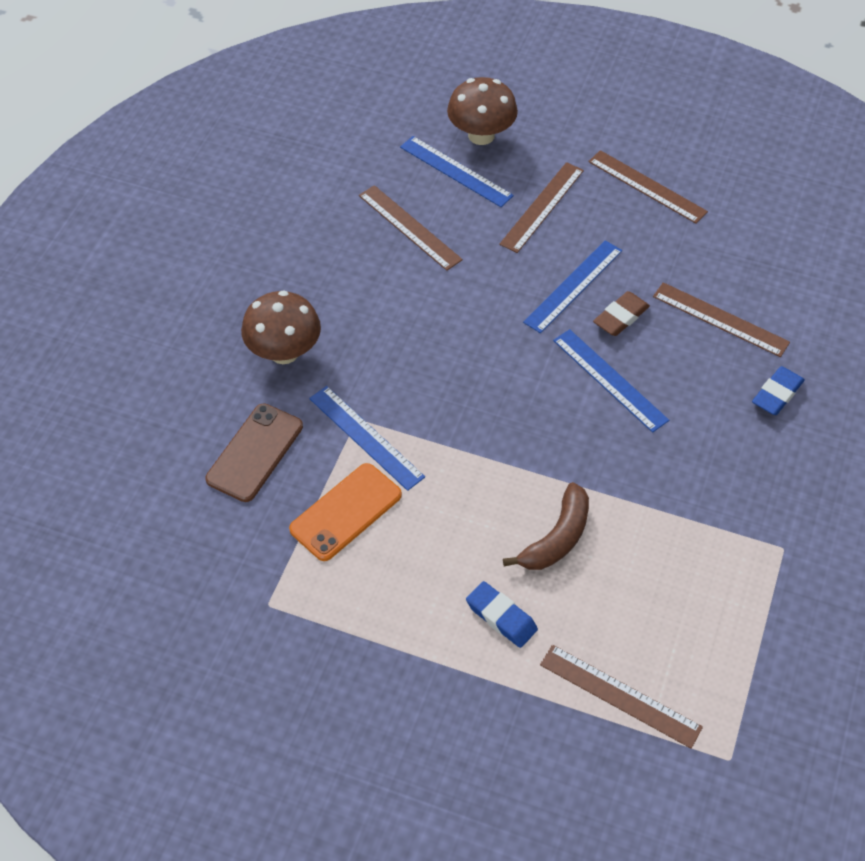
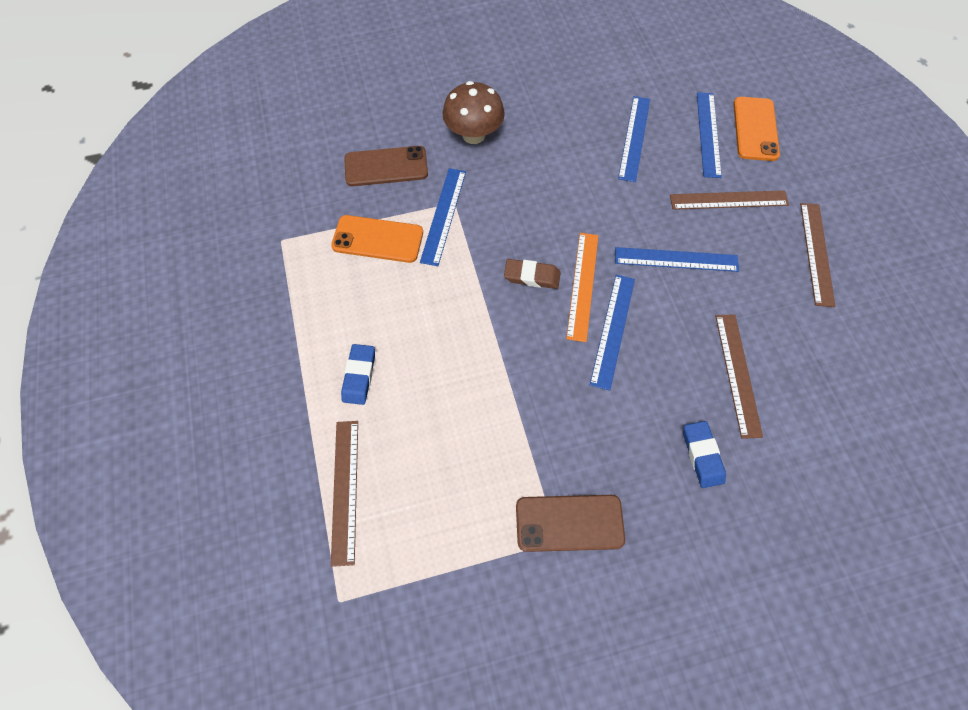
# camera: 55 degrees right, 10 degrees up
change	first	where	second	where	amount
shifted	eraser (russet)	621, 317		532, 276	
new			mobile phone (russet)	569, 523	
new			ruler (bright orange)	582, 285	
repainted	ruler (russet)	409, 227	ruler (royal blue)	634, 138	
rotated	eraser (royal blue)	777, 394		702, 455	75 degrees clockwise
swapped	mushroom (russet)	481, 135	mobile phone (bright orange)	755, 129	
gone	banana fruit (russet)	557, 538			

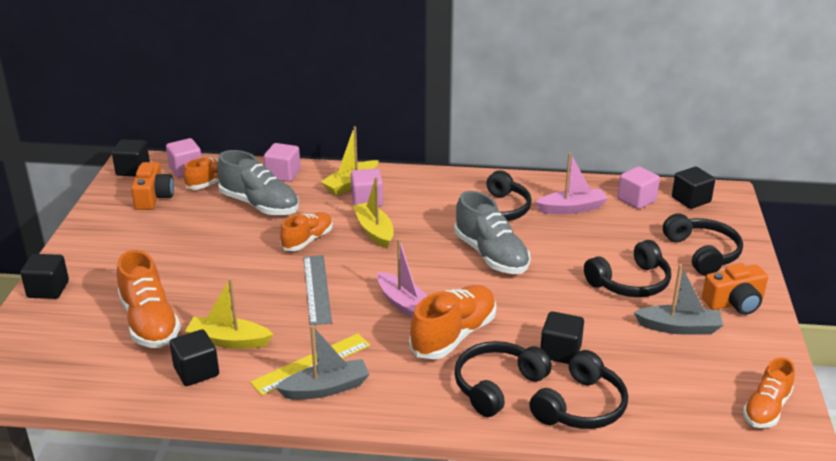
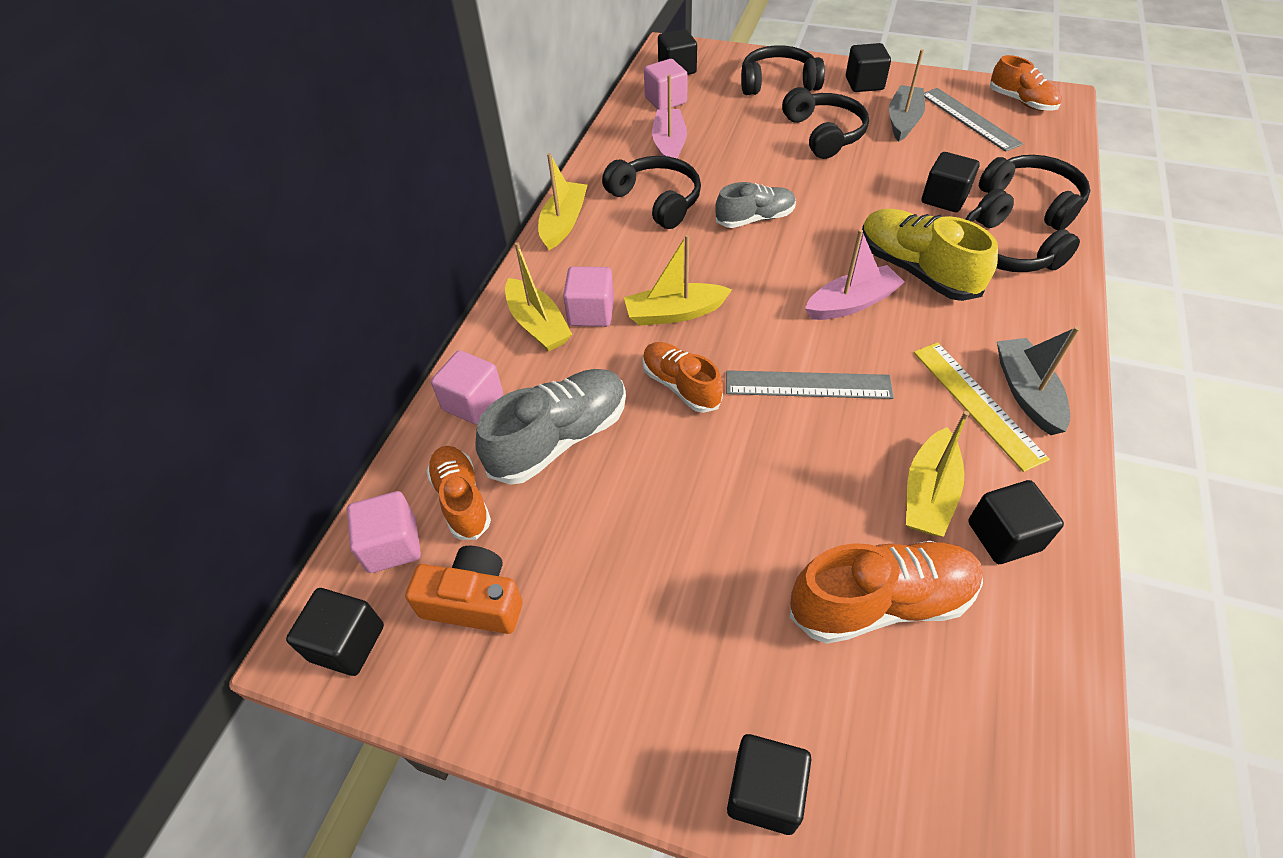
# camera: 75 degrees left, 20 degrees up
change	first	where	second	where	amount
new			boat (golden)	563, 223	
scaled	sneaker (ash-grey)	491, 255		755, 219	x0.65
swapped	compact camera (bright orange)	734, 303	cube (black)	864, 83	
repainted	sneaker (bright orange)	454, 335	sneaker (golden)	916, 270	
new			ruler (ash-grey)	969, 119	

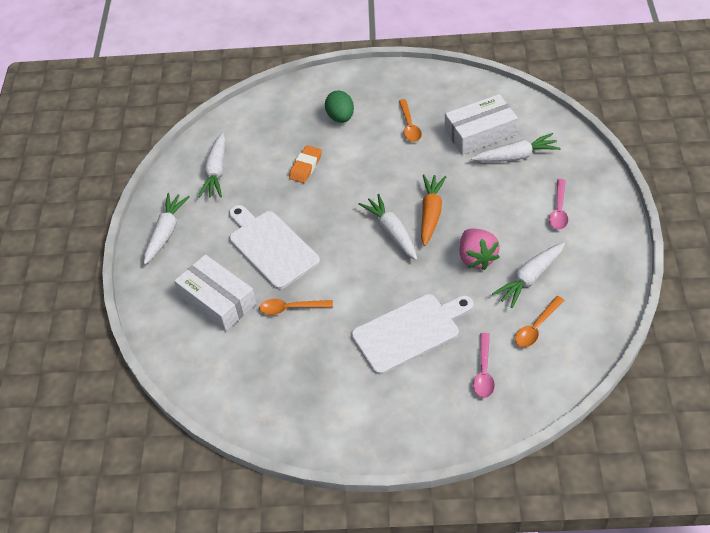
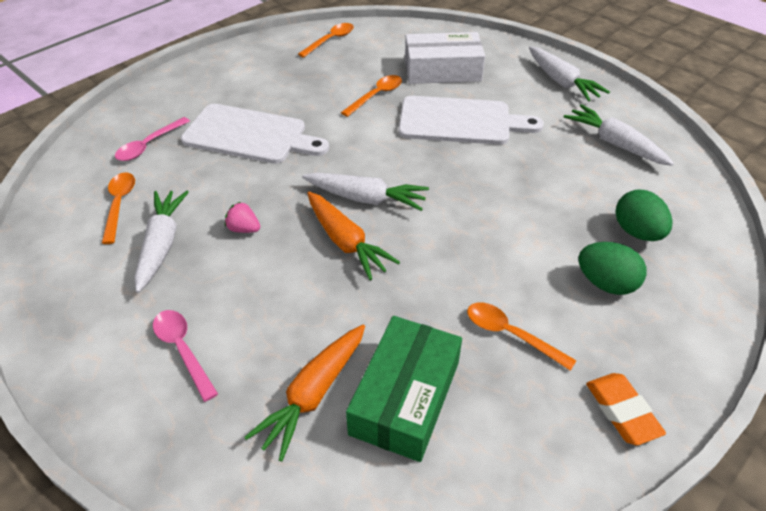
# camera: 130 degrees right, 5 degrees down
change	first	where	second	where	amount
rotated	tablespoon (pink)	483, 372		149, 145	105 degrees counterclockwise
rotated	cutting board (pure white)	409, 332		249, 135	90 degrees counterclockwise
scaled	strawberry (pink)	476, 258		244, 229	x0.54
repainted	carrot (pure white)	516, 156	carrot (bright orange)	313, 395	
new			tablespoon (bright orange)	330, 40	
repainted	parcel (pure white)	480, 132	parcel (green)	405, 397	
shifted	eraser (bright orange)	305, 166		622, 411	
new			toy egg (green)	637, 232	

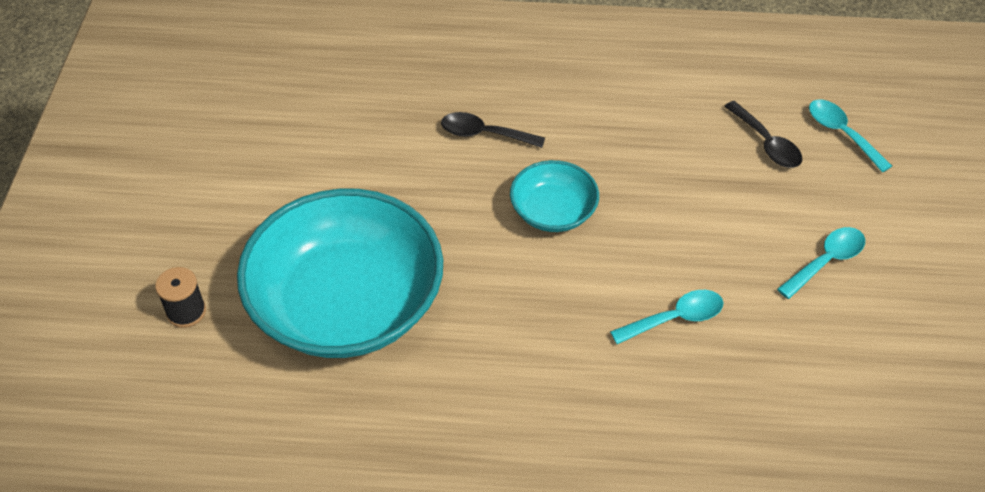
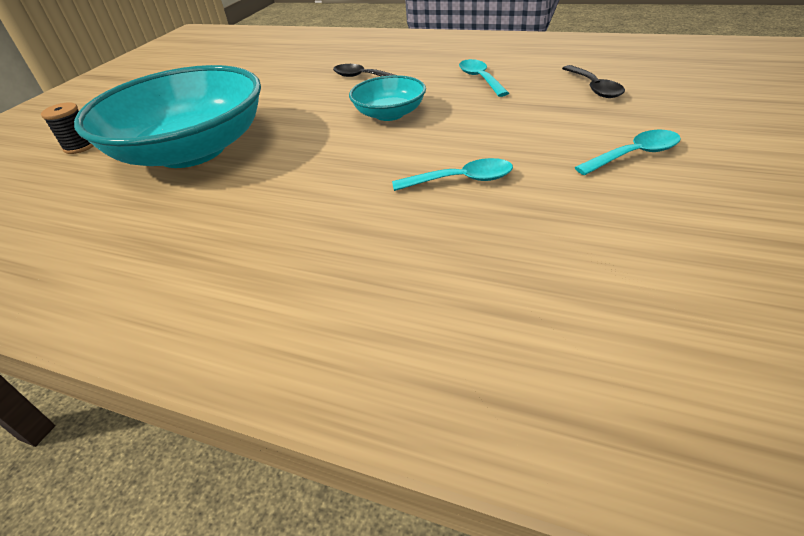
# camera: 20 degrees right, 10 degrees down
change	first	where	second	where	amount
shifted	tablespoon (teal)	842, 133		480, 79	

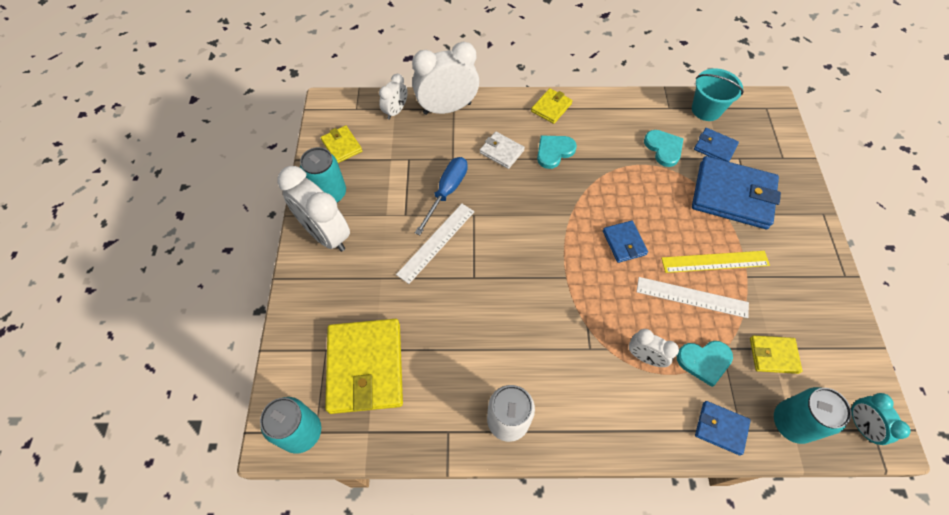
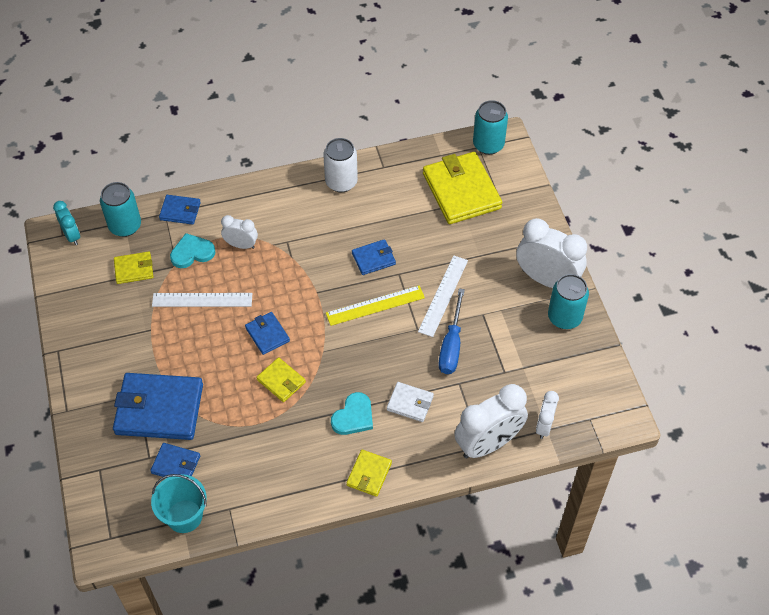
# camera: 165 degrees right, 5 degrees down
change	first	where	second	where	amount
shifted	card wallet (golden)	342, 146		281, 381	
shifted	ruler (golden)	715, 261		375, 305	
new			card wallet (royal blue)	373, 259	
gone	heart (teal)	663, 148			

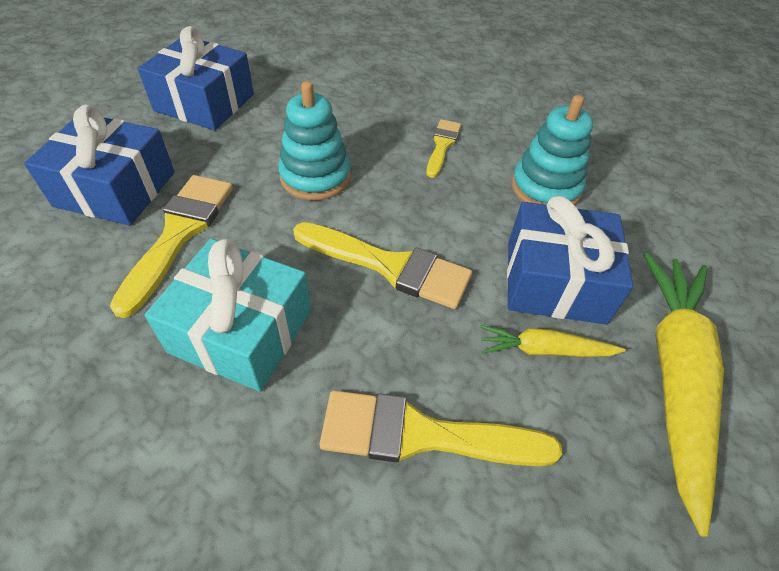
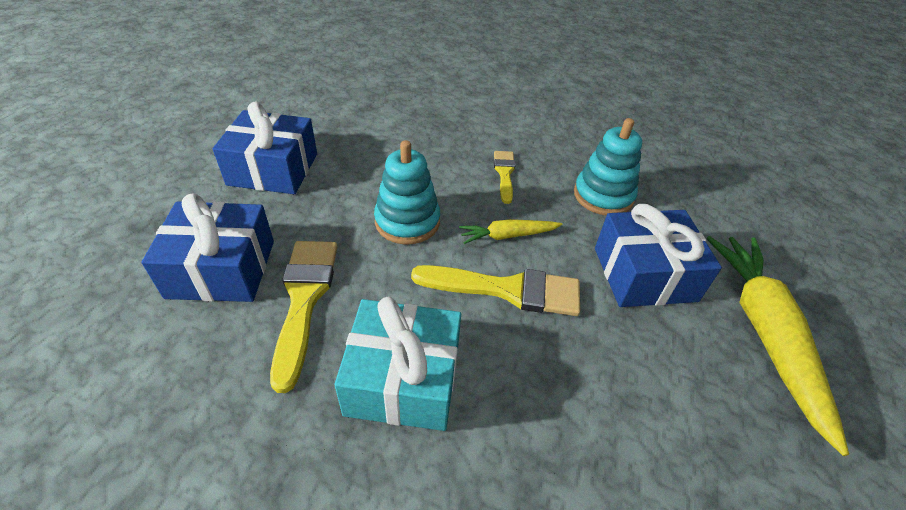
# camera: 15 degrees left, 5 degrees down
change	first	where	second	where	amount
shifted	carrot (golden)	544, 350		507, 235	
gone	paintbrush (golden)	422, 435			

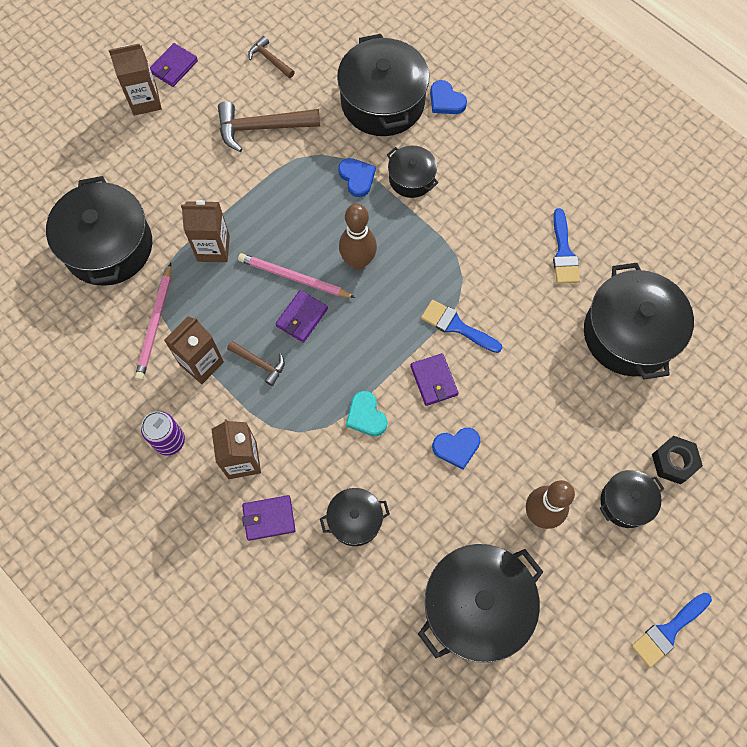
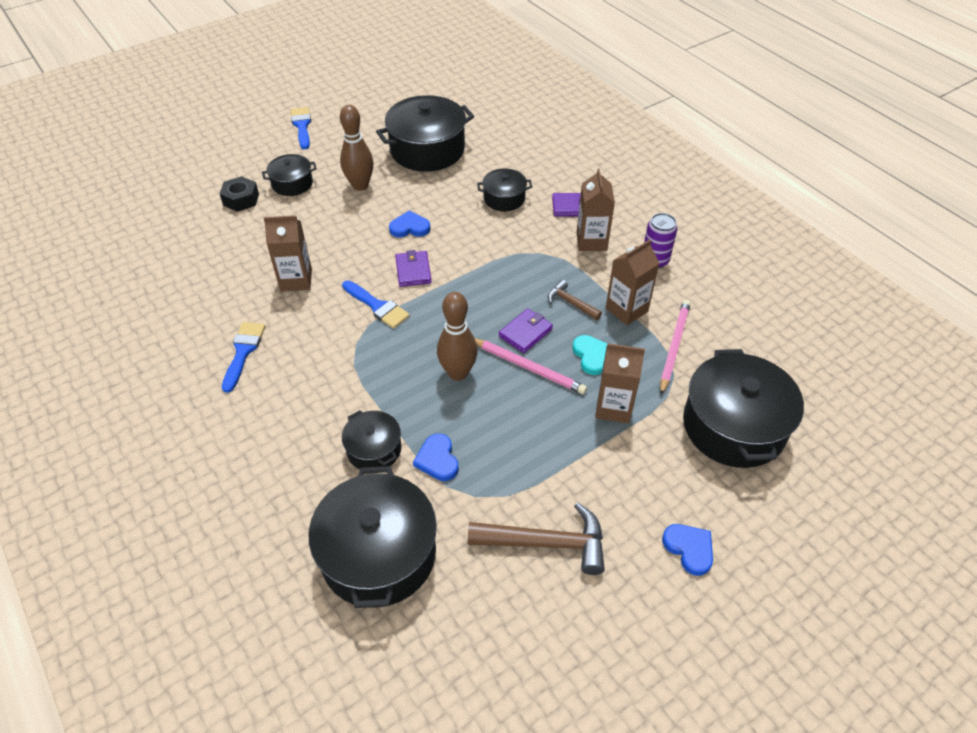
# camera: 170 degrees left, 20 degrees down
change	first	where	second	where	amount
shifted	milk carton (russet)	145, 101		296, 280	
rotated	paintbrush (royal blue)	668, 631		302, 126	75 degrees counterclockwise
shifted	heart (teal)	366, 416		592, 356	
shifted	heart (royal blue)	446, 100		689, 549	
gone	card wallet (royal purple)	174, 67			
gone	hammer (russet)	270, 59			
gone	cooking pot (black)	629, 334			

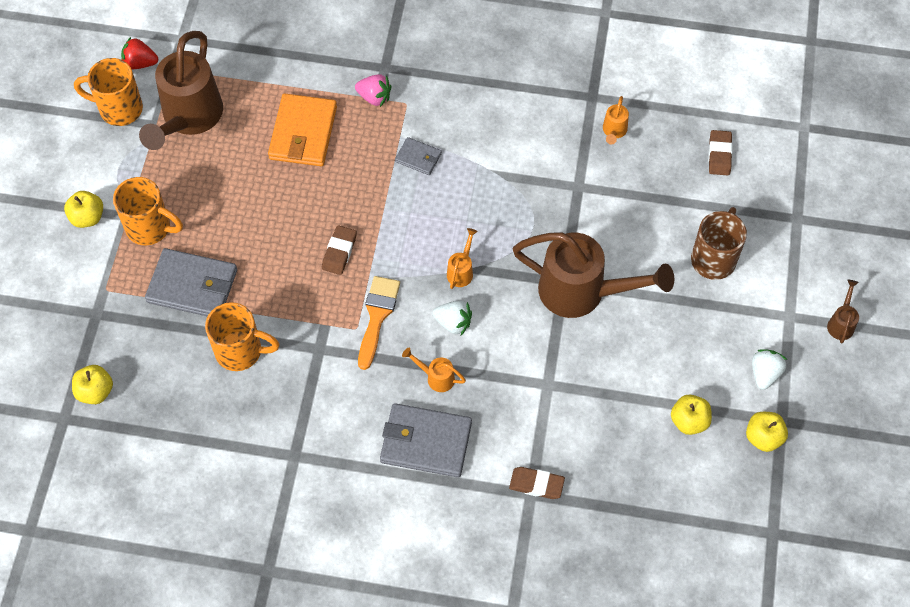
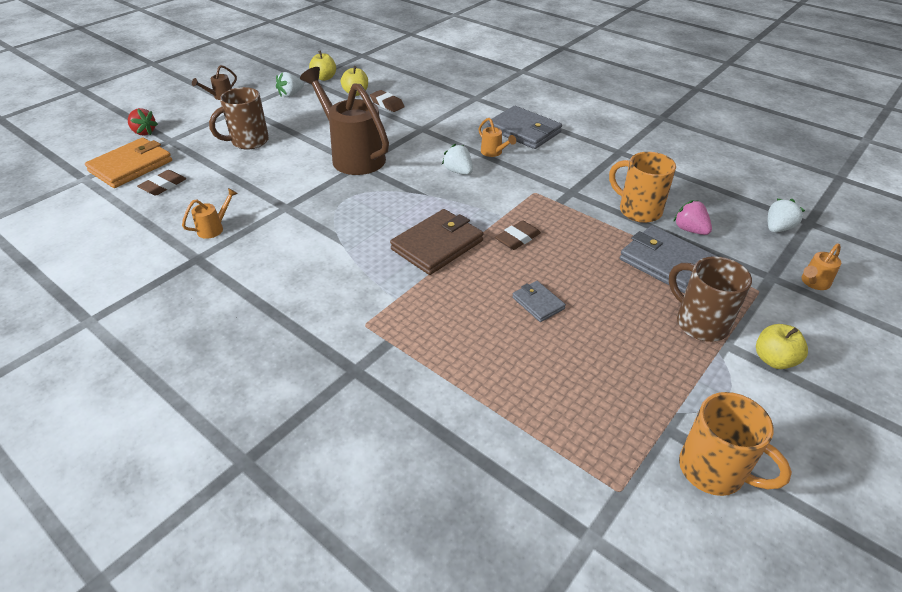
# camera: 150 degrees left, 20 degrees down
change	first	where	second	where	amount
shifted	card wallet (bright orange)	303, 133		131, 166	
shifted	strawberry (scarlet)	140, 63		144, 132	
shifted	eraser (russet)	536, 484		387, 104	
new			card wallet (russet)	437, 245	
shifted	card wallet (ash-grey)	418, 157		538, 303	
repainted	mug (bright orange)	150, 228	mug (russet)	700, 323	
shifted	strawberry (pink)	374, 97		690, 230	
swapped	apple (golden)	95, 391	strawberry (pure white)	777, 228	
shifted	watering pot (bright orange)	461, 271		813, 283	
gone	watering pot (russet)	188, 119			
gone	paintbrush (bright orange)	377, 316			

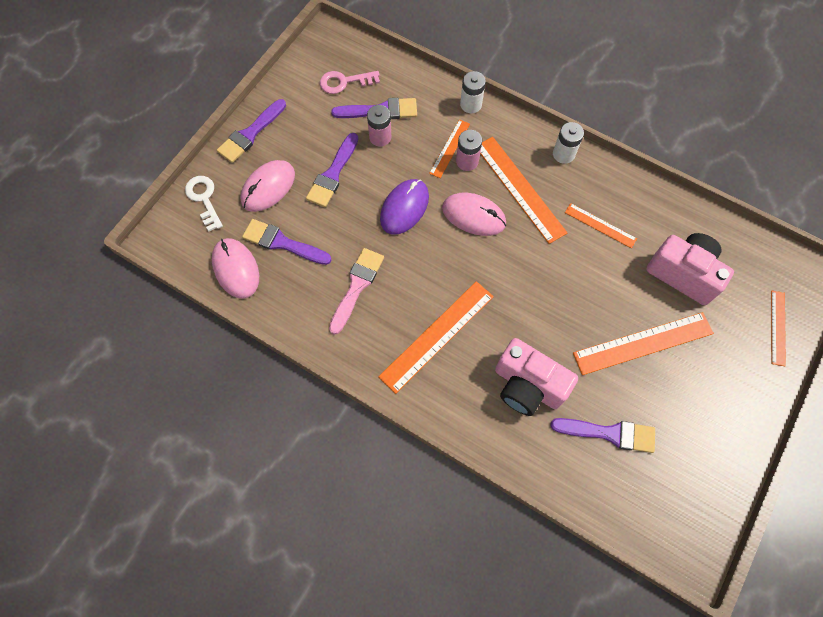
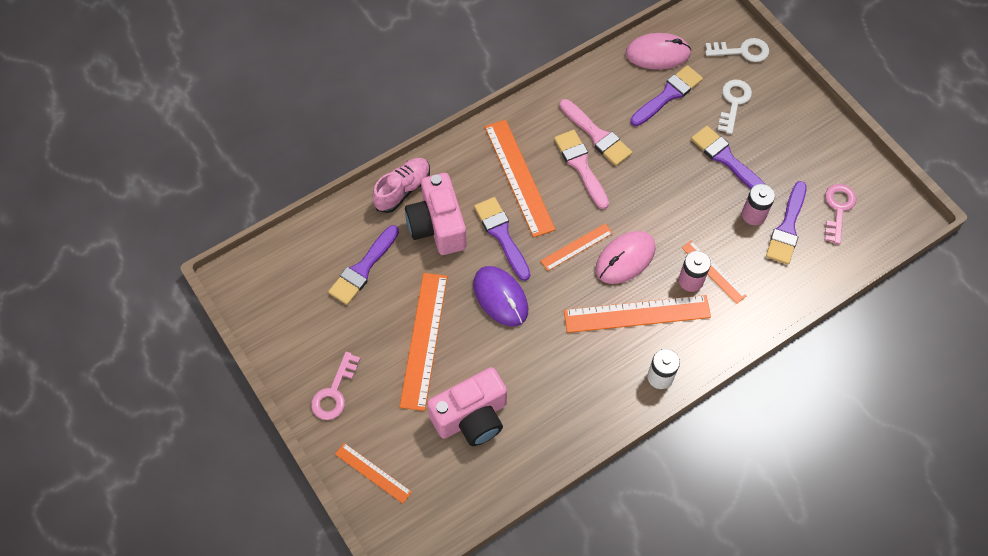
# camera: 115 degrees right, 5 degrees down
change	first	where	second	where	amount
new			latchkey (pink)	334, 392	
new			sneaker (pink)	403, 190	
rotated	compact camera (pink)	527, 386		437, 226	75 degrees counterclockwise
shifted	PC mouse (royal purple)	404, 208		500, 297	
shifted	paintbrush (royal purple)	250, 134		502, 235	
shifted	ruler (bright orange)	600, 225		576, 247	
new			paintbrush (pink)	581, 166	
swapped	PC mouse (pink)	268, 187	latchkey (pure white)	733, 103	
gone	AA battery (pure white)	471, 104			

